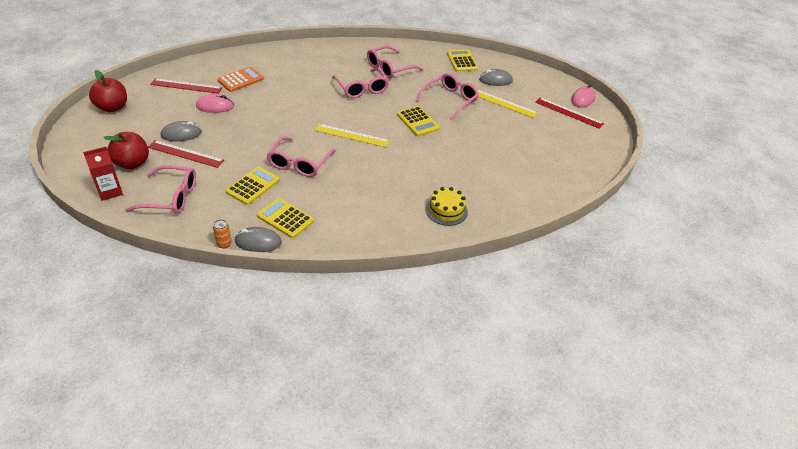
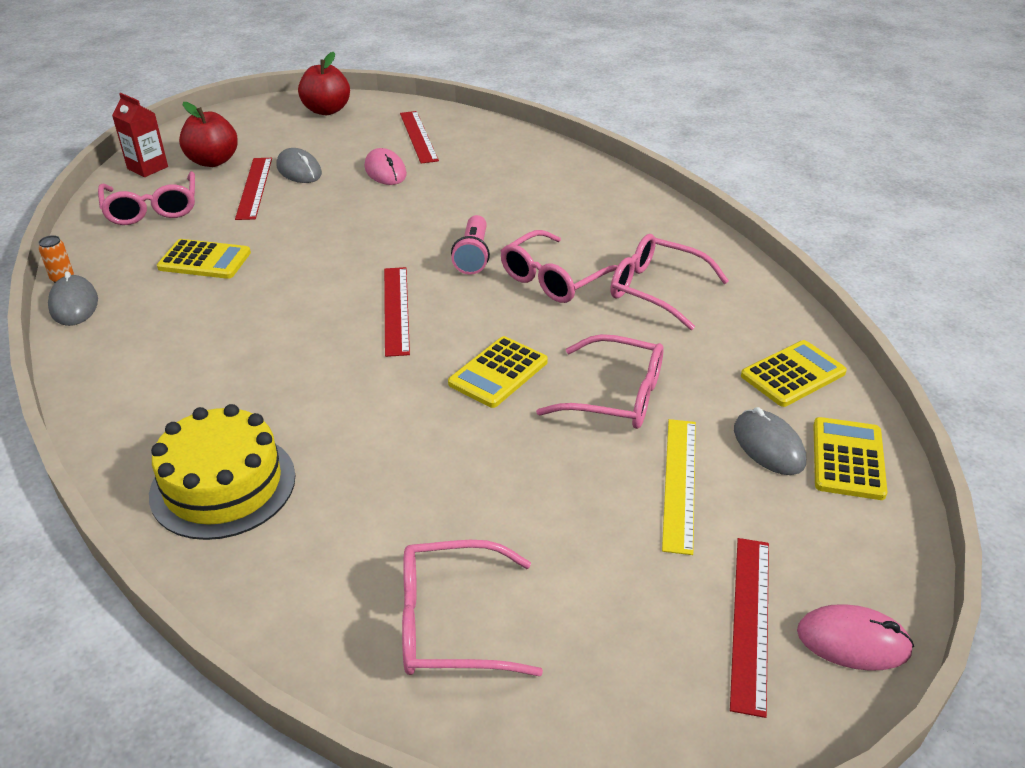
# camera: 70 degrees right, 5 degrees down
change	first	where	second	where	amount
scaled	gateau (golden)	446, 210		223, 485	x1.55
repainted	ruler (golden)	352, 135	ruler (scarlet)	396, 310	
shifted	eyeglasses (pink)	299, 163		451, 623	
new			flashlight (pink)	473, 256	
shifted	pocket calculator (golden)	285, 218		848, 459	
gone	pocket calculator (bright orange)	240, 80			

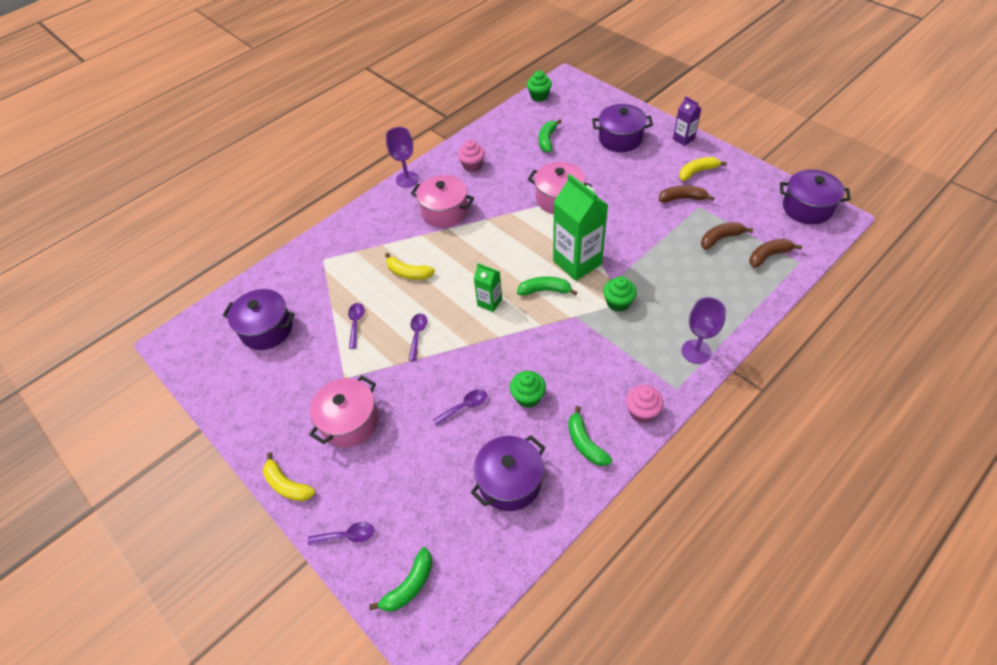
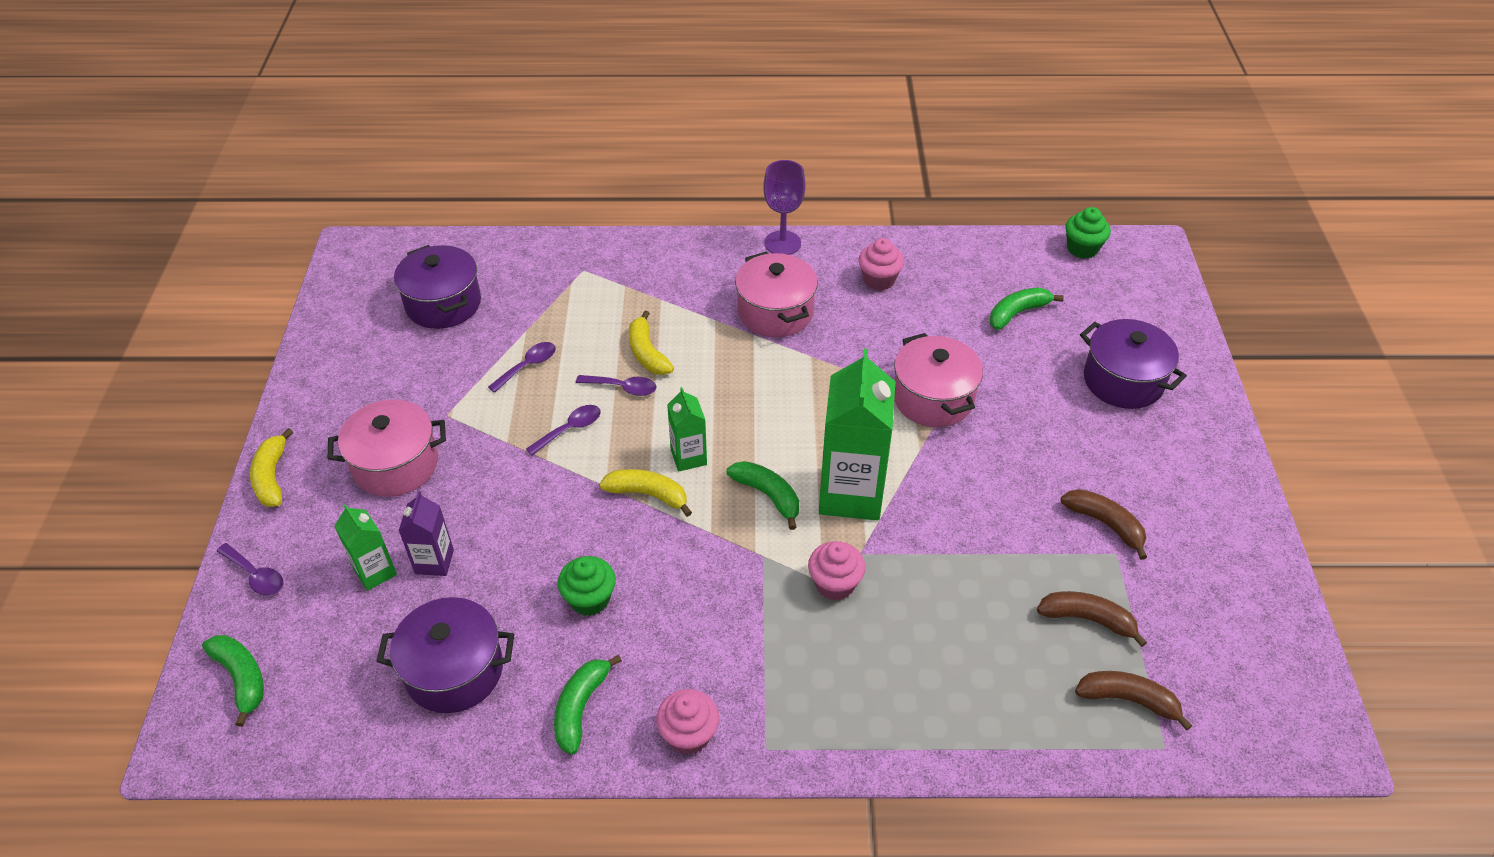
# camera: 40 degrees right, 5 degrees down
change	first	where	second	where	amount
rotated	banana fruit (green)	409, 585		242, 678	120 degrees counterclockwise
new			milk carton (green)	375, 572	
shifted	milk carton (royal purple)	683, 139		434, 562	
shifted	tablespoon (royal purple)	464, 406		622, 388	
shifted	banana fruit (golden)	697, 172		648, 494	
repainted	cupcake (green)	618, 303	cupcake (pink)	834, 584	
gone	chalice (royal purple)	696, 351			
gone	cooking pot (royal purple)	807, 208			

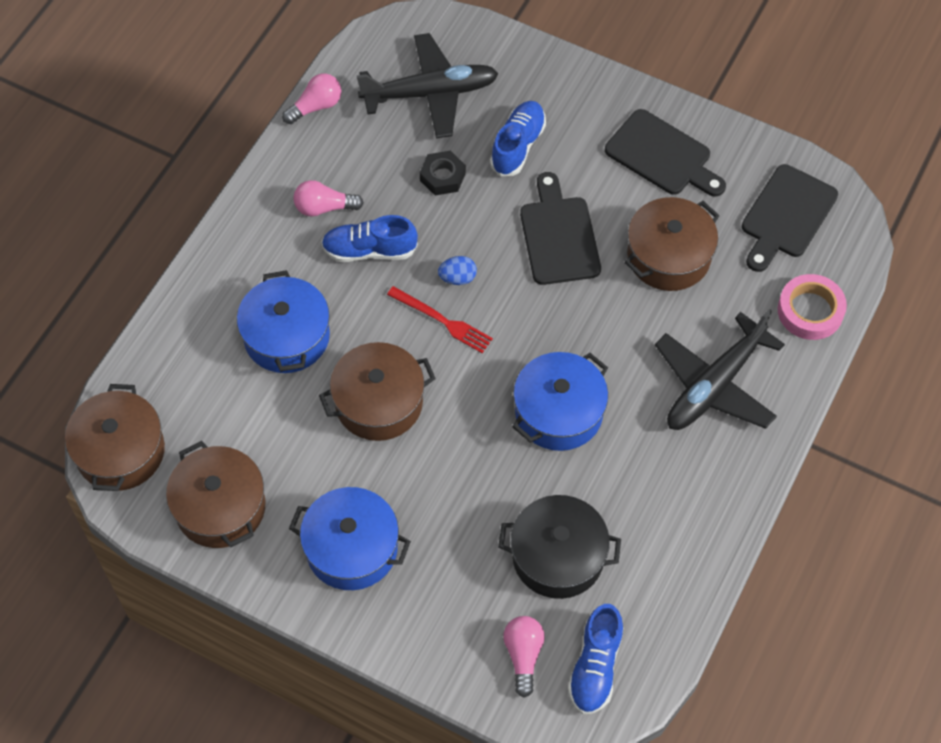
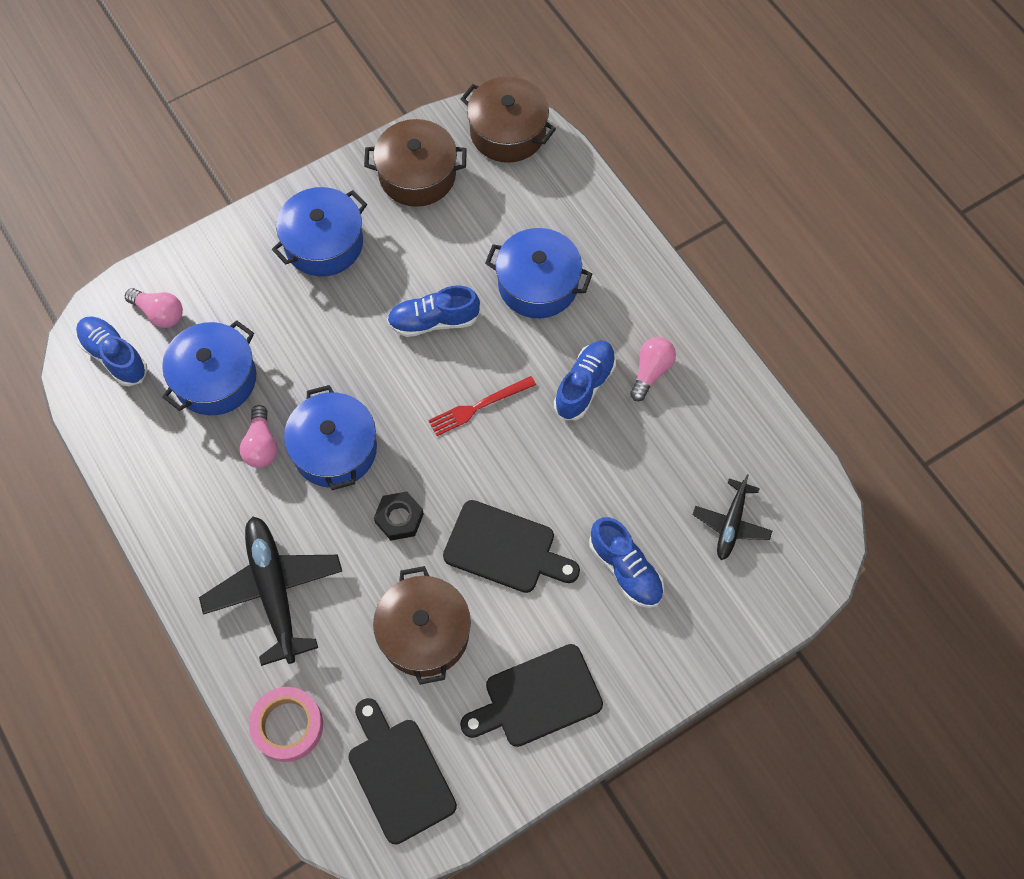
# camera: 120 degrees right, 5 degrees up
change	first	where	second	where	amount
repainted	cooking pot (black)	558, 556	cooking pot (royal blue)	215, 379	
shifted	bulb (pink)	316, 106		261, 445	
shifted	nut (black)	442, 177		399, 518	
swapped	cooking pot (russet)	379, 402	sneaker (royal blue)	433, 321	
scaled	toy plane (black)	430, 93		731, 523	x0.57
gone	toy egg (royal blue)	457, 278			

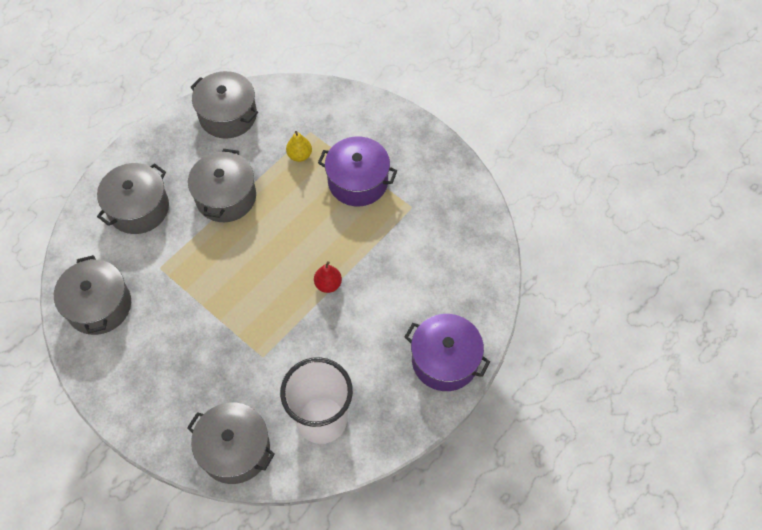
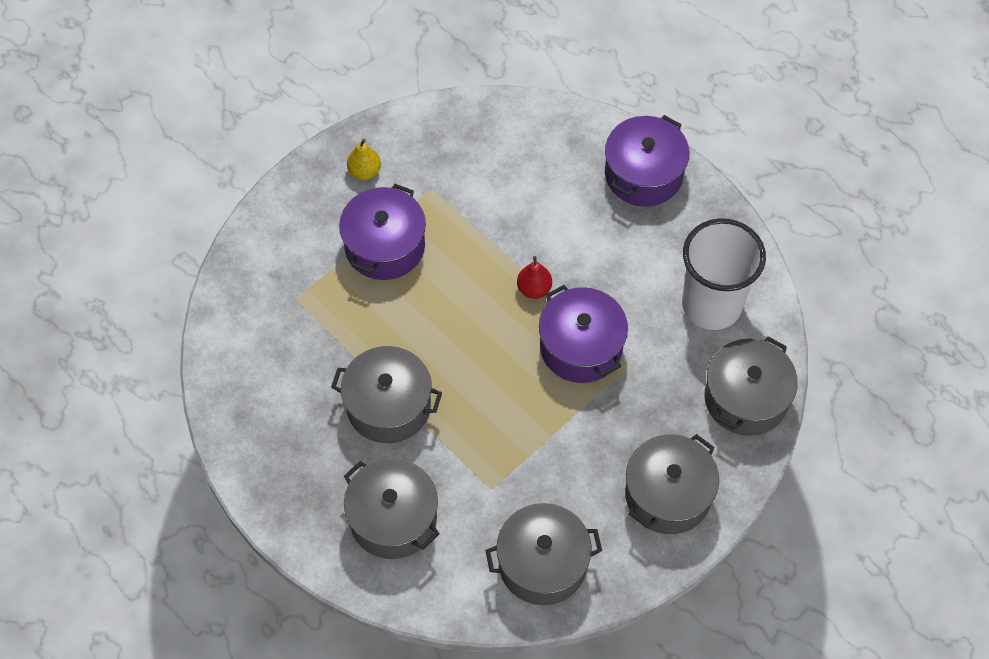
# camera: 85 degrees left, 0 degrees up
change	first	where	second	where	amount
shifted	pear fruit (golden)	299, 155		364, 171	
new			cooking pot (royal purple)	581, 347	
shifted	cooking pot (ash-grey)	228, 115		668, 494	

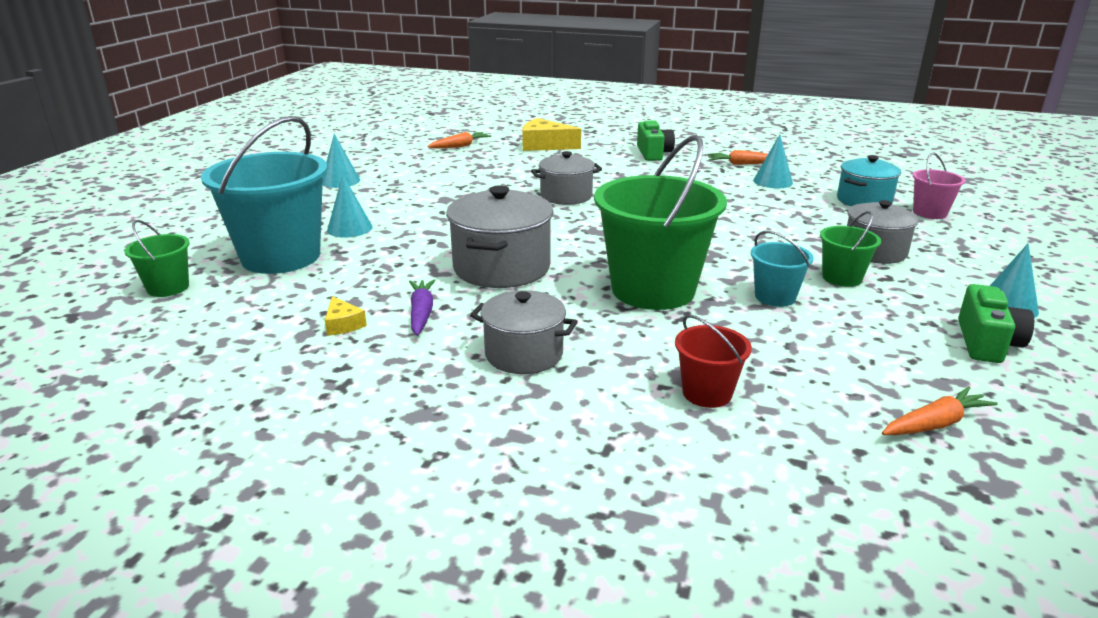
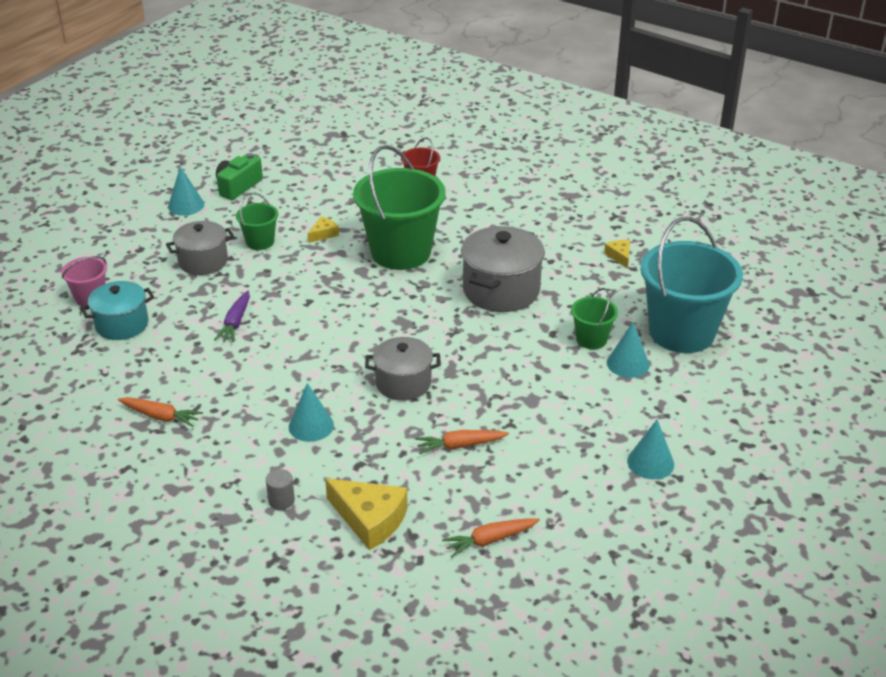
# camera: 165 degrees left, 10 degrees up
change	first	where	second	where	amount
shifted	carrot (royal purple)	421, 313		235, 323	
new			solid cylinder (ash-grey)	281, 500	
shifted	cone shape (teal)	773, 181		311, 426	
swapped	sand bucket (teal)	775, 297	piece of cheese (golden)	323, 234	
shifted	carrot (bright orange)	935, 424		460, 445	
shifted	sand bucket (green)	168, 288		591, 339	
gone	cooking pot (ash-grey)	524, 354			
gone	compact camera (green)	653, 153			

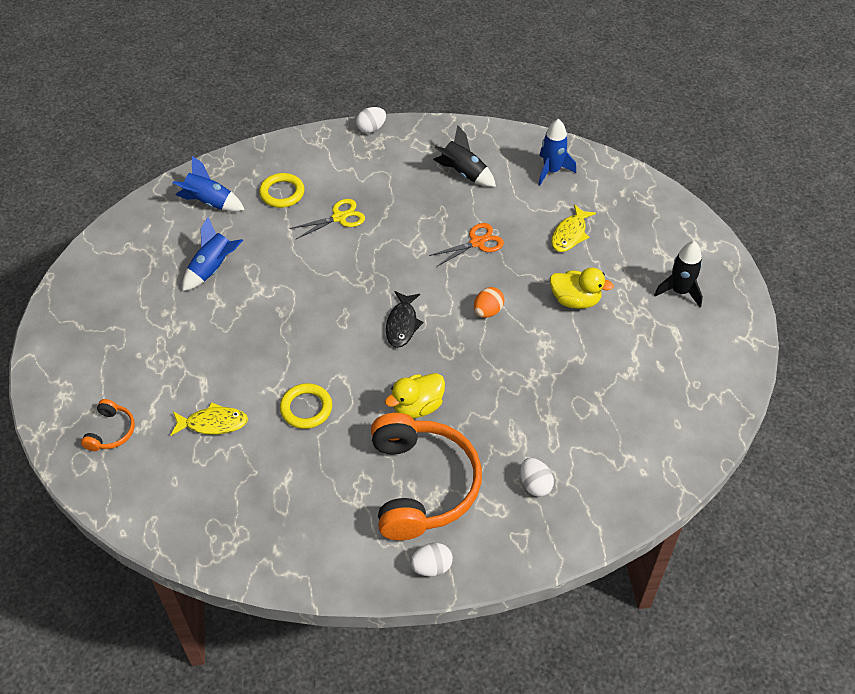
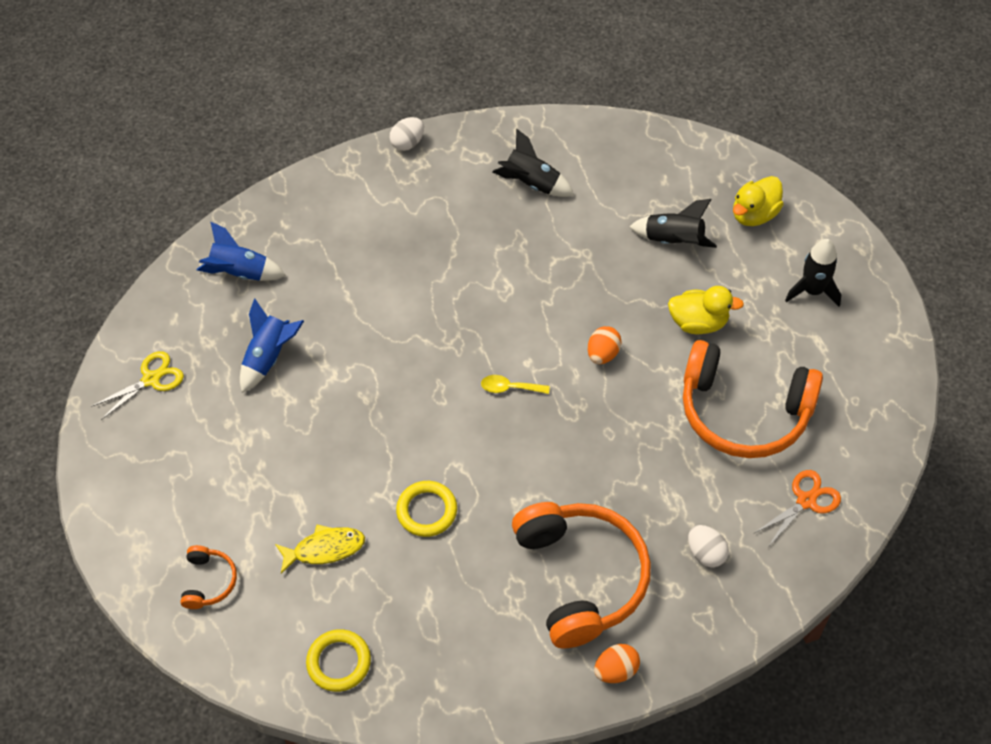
# camera: 10 degrees left, 5 degrees up
change	first	where	second	where	amount
shifted	shears (golden)	339, 217		151, 379	
shifted	torus (golden)	282, 193		339, 662	
swapped	toy fish (black)	402, 324	tablespoon (golden)	509, 388	
repainted	toy egg (pure white)	431, 567	toy egg (bright orange)	616, 670	
swapped	toy fish (golden)	570, 234	spaceship (black)	673, 241	
new			headset (bright orange)	743, 412	
shifted	rubber duck (golden)	417, 406		754, 214	
shifted	shears (bright orange)	477, 242		806, 501	
gone	spaceship (royal blue)	551, 170			

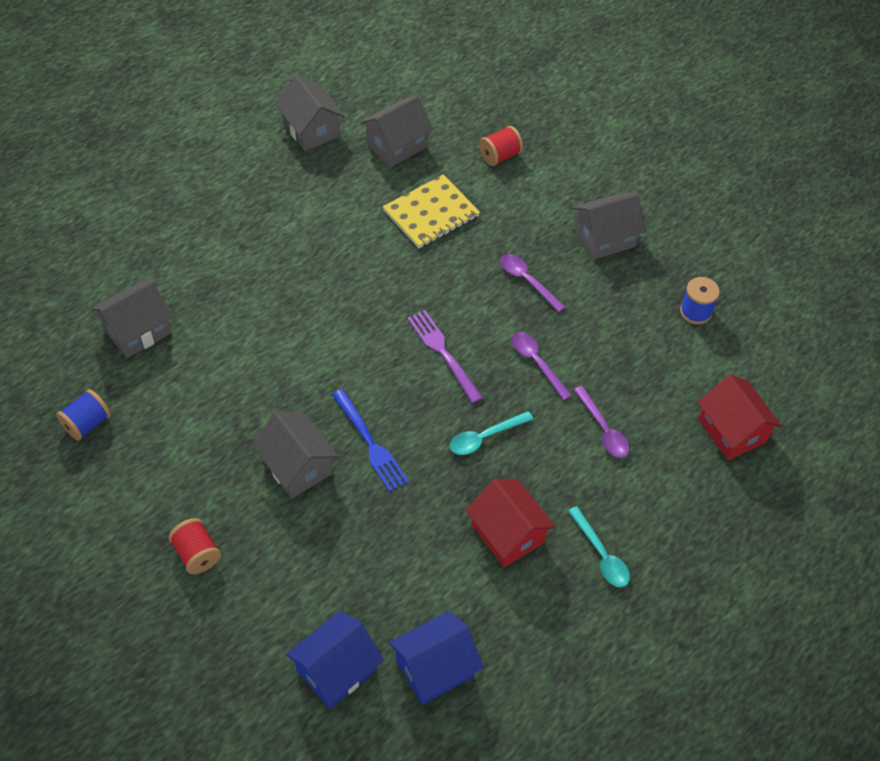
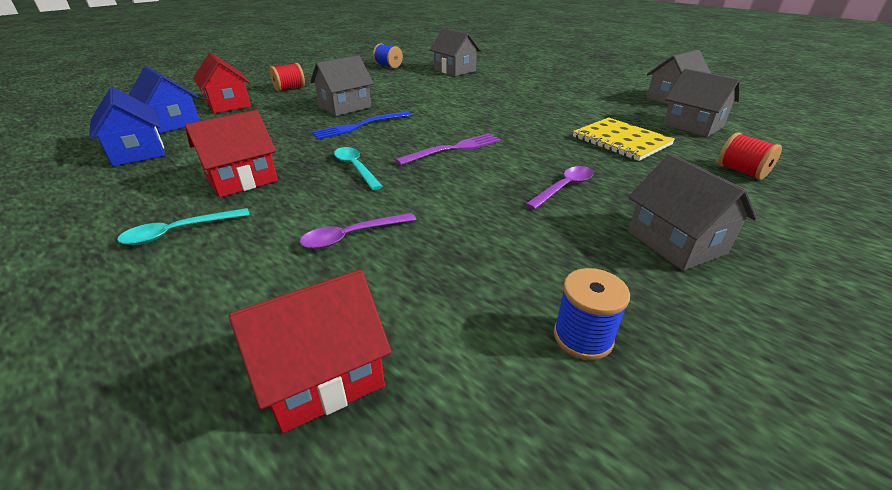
# camera: 90 degrees right, 20 degrees down
change	first	where	second	where	amount
new			toy house (scarlet)	228, 104	
gone	tablespoon (royal purple)	536, 363			

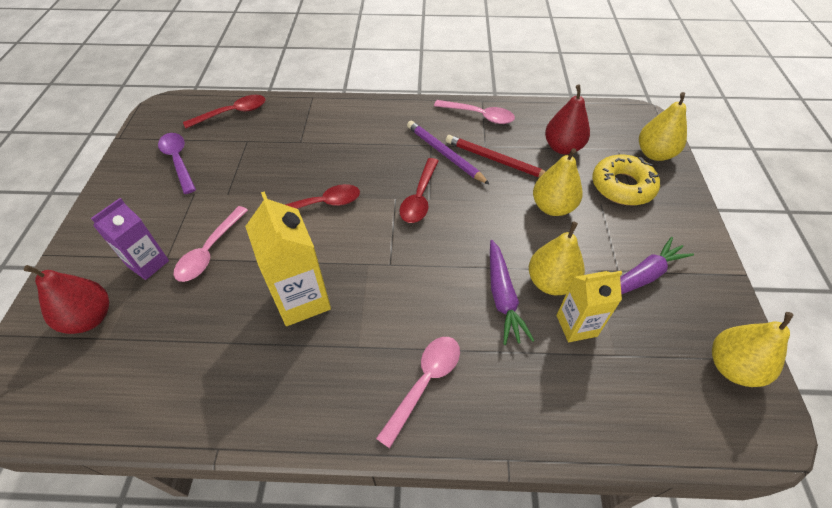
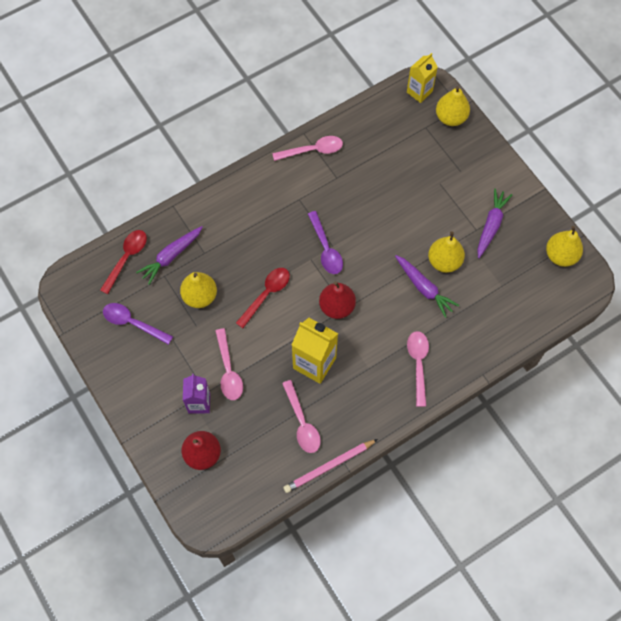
# camera: 35 degrees left, 15 degrees up
change	first	where	second	where	amount
new			carrot (royal purple)	171, 256	
shifted	pear fruit (golden)	552, 207		200, 296	
new			tablespoon (pink)	302, 422	
new			lead pencil (pink)	329, 466	
repainted	tablespoon (scarlet)	419, 197	tablespoon (royal purple)	325, 248	
shifted	pear fruit (scarlet)	562, 148		337, 307	
shifted	milk carton (golden)	576, 325		419, 92	
gone	lead pencil (royal purple)	445, 154			
gone	lead pencil (scarlet)	496, 160			
gone	doughnut (golden)	622, 186			

